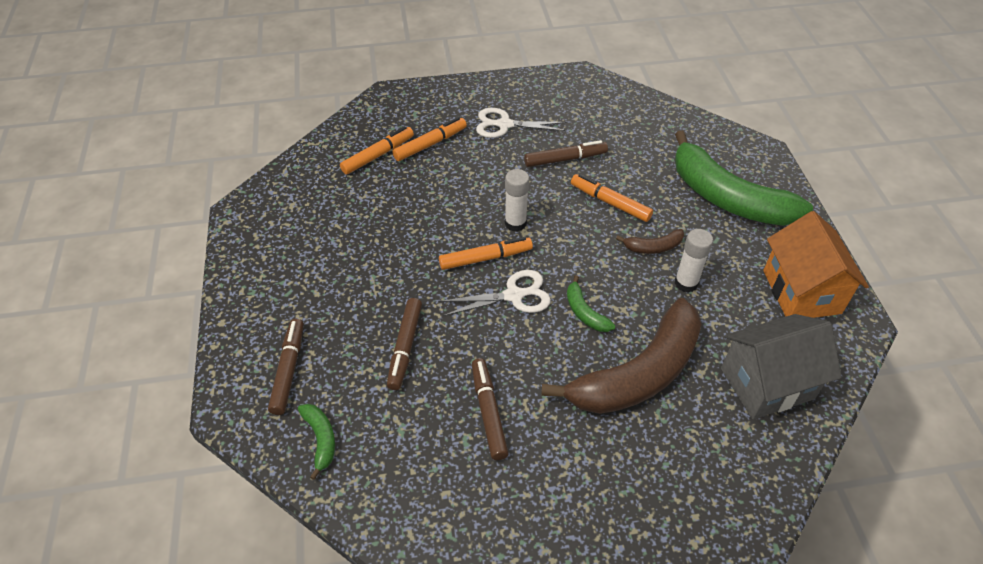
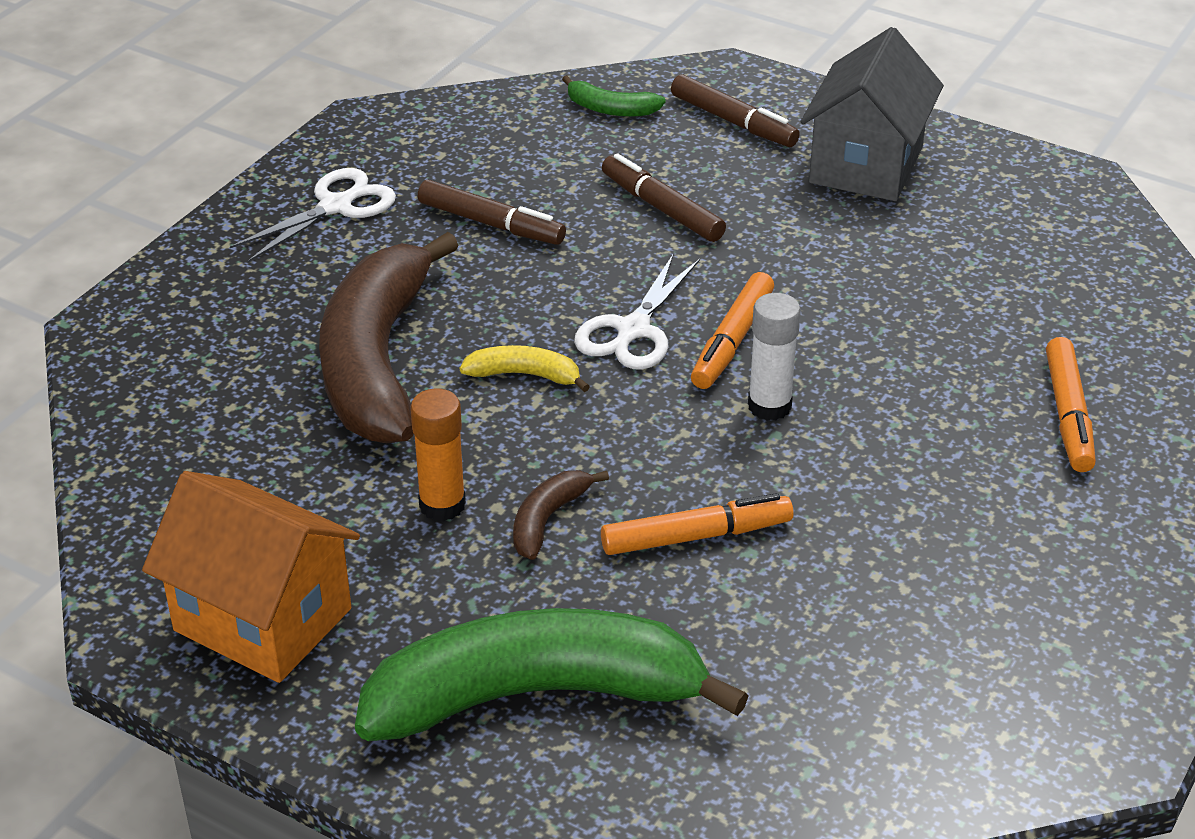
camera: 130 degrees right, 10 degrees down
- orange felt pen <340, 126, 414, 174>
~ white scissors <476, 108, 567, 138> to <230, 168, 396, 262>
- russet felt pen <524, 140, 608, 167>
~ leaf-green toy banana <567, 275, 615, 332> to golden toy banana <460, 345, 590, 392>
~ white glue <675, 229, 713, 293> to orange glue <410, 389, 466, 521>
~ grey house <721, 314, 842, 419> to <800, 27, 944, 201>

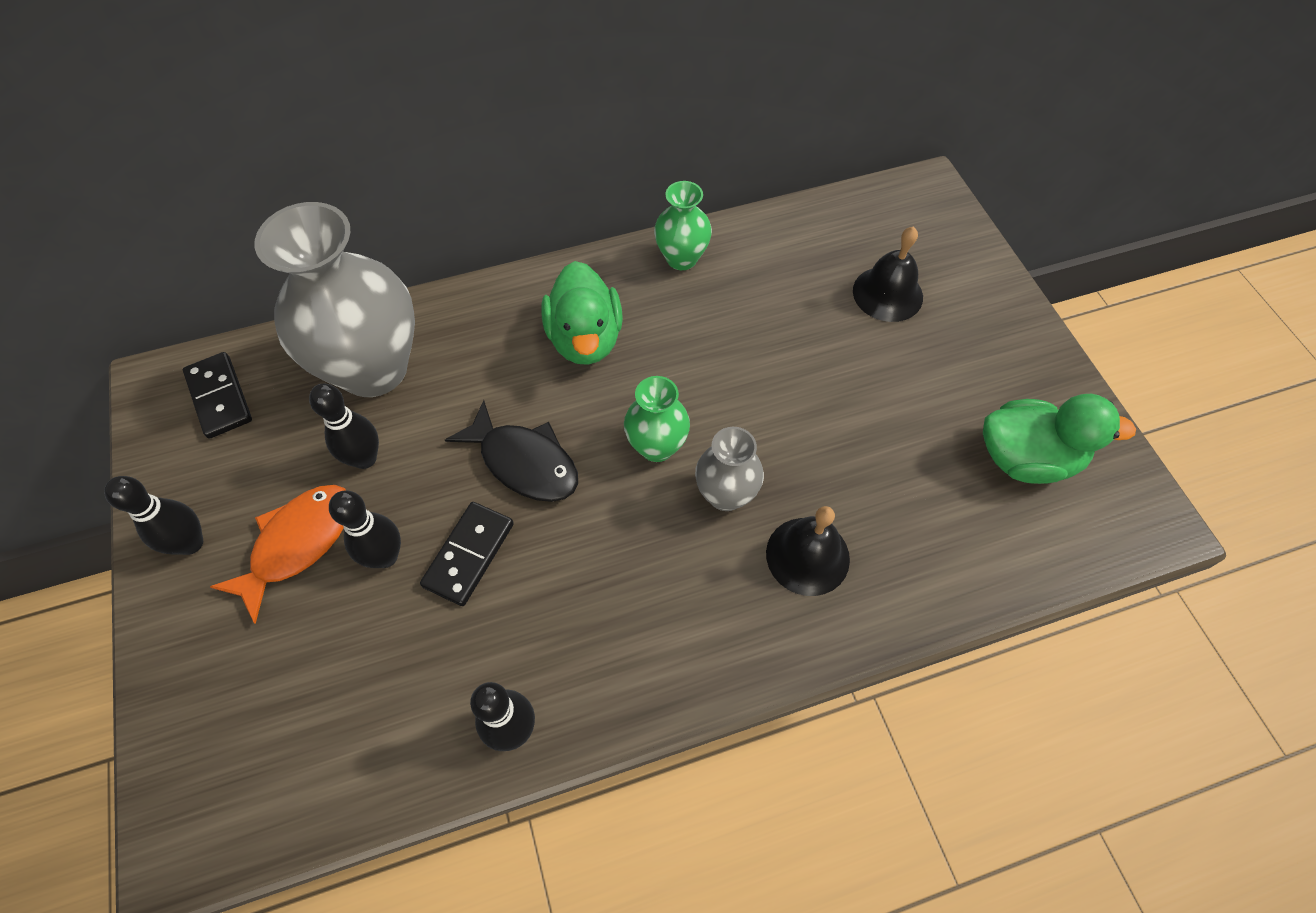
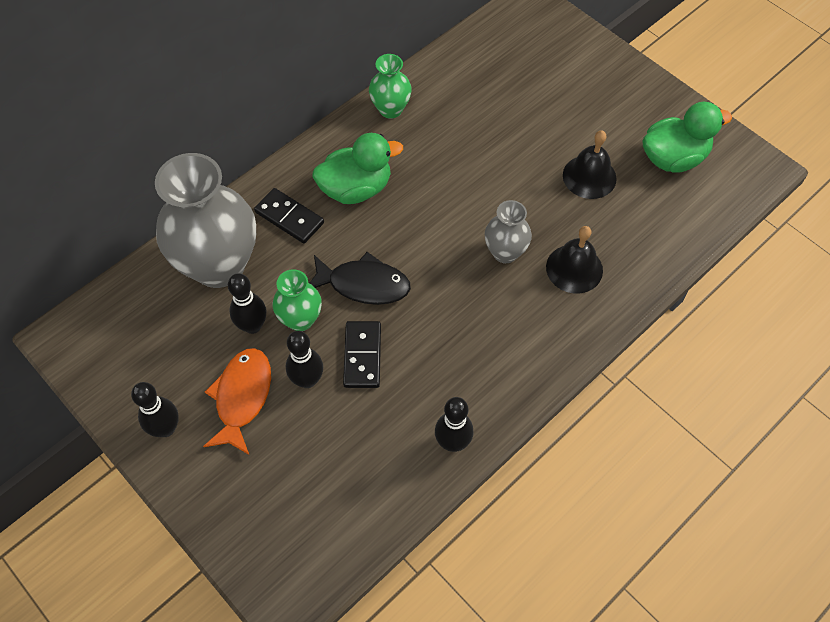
camera: 25 degrees left, 0 degrees up
~ black domino piece <183, 352, 252, 439> to <254, 188, 324, 244>
~ leaf-green rubber duck <541, 261, 623, 365> = <313, 133, 403, 204> 75 degrees counterclockwise
~ leaf-green flower vase <624, 376, 690, 462> to <273, 269, 322, 331>
~ black bell <853, 227, 923, 322> to <563, 130, 617, 199>

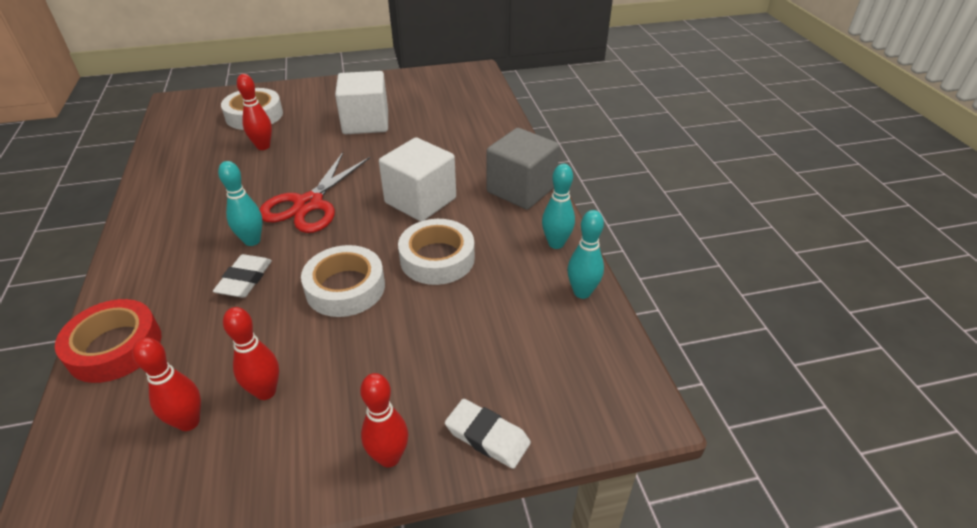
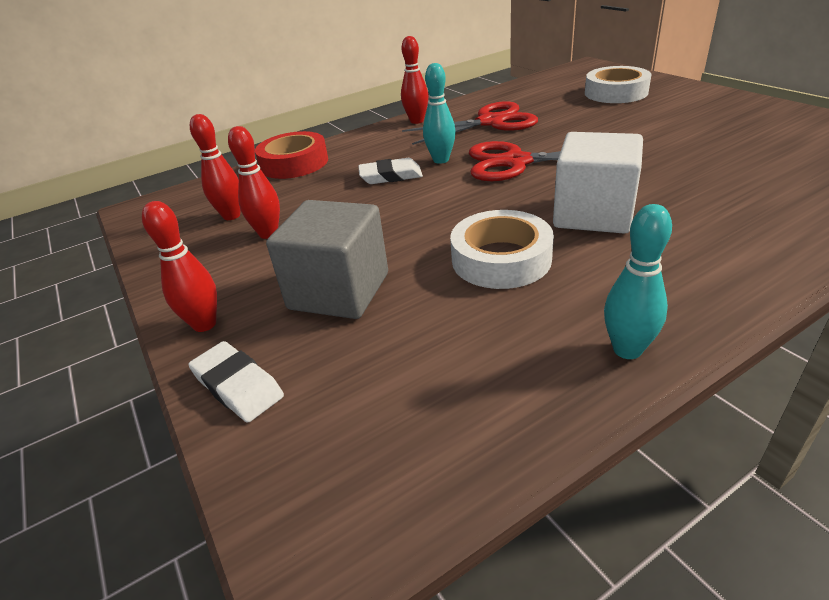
camera: 75 degrees right, 5 degrees down
~ scarlet bowling pin <237, 74, 272, 150> to <401, 36, 429, 124>
- white sticky tape <301, 245, 385, 317>
- white cube <335, 71, 388, 134>
~ white eraser <445, 399, 531, 469> = <188, 341, 284, 423> 60 degrees counterclockwise
~ grey cube <487, 128, 560, 209> to <266, 200, 388, 319>
- teal bowling pin <568, 210, 604, 299>
+ scarlet scissors <402, 101, 538, 145>

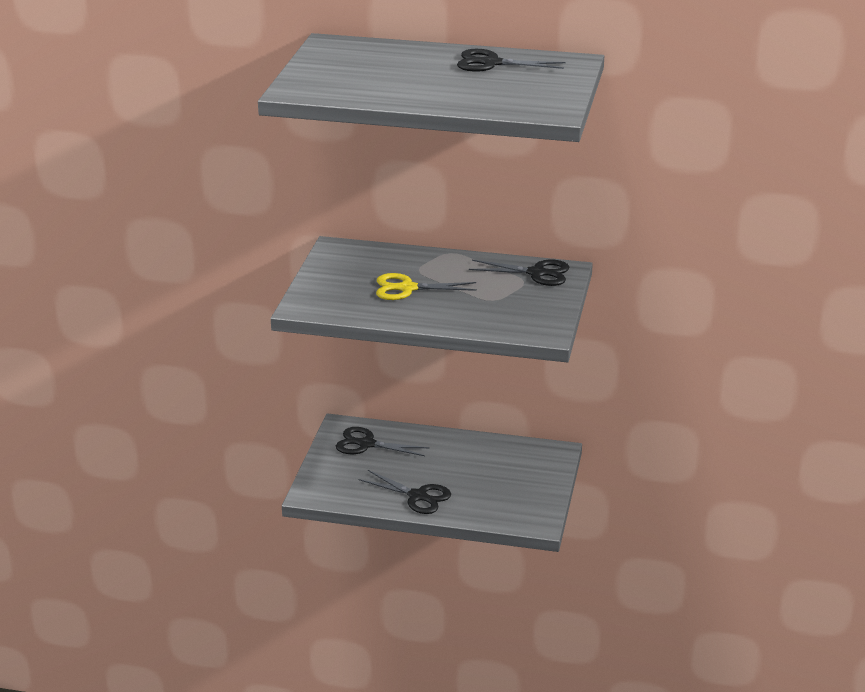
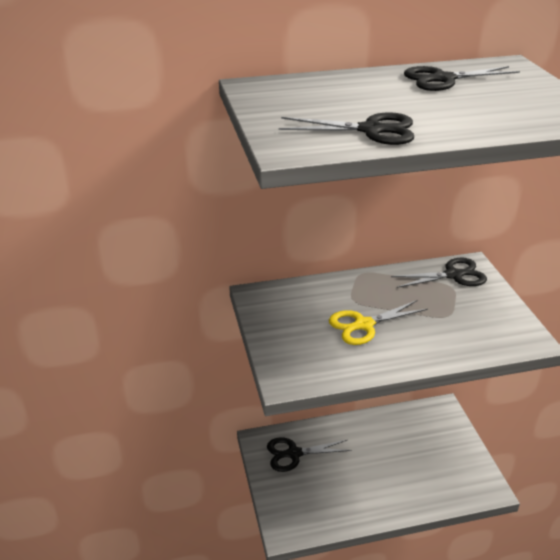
camera: 25 degrees left, 5 degrees up
~ black scissors <358, 470, 451, 514> to <279, 112, 414, 145>

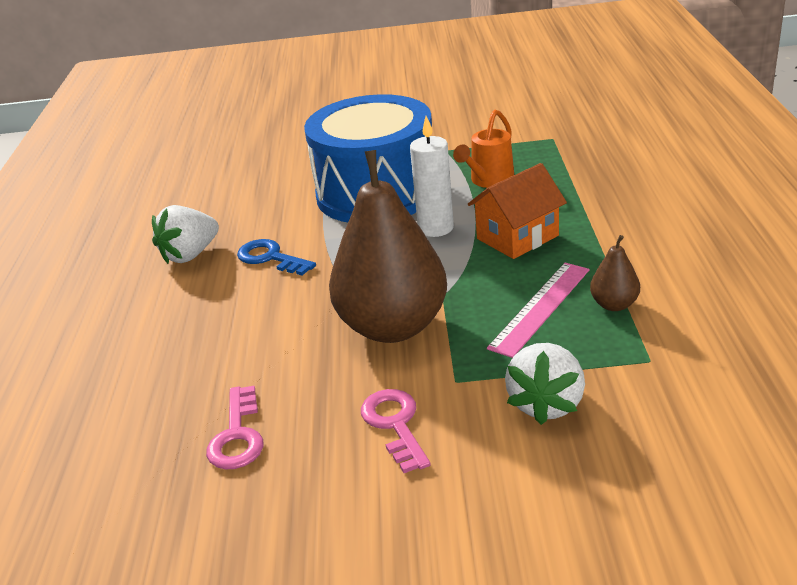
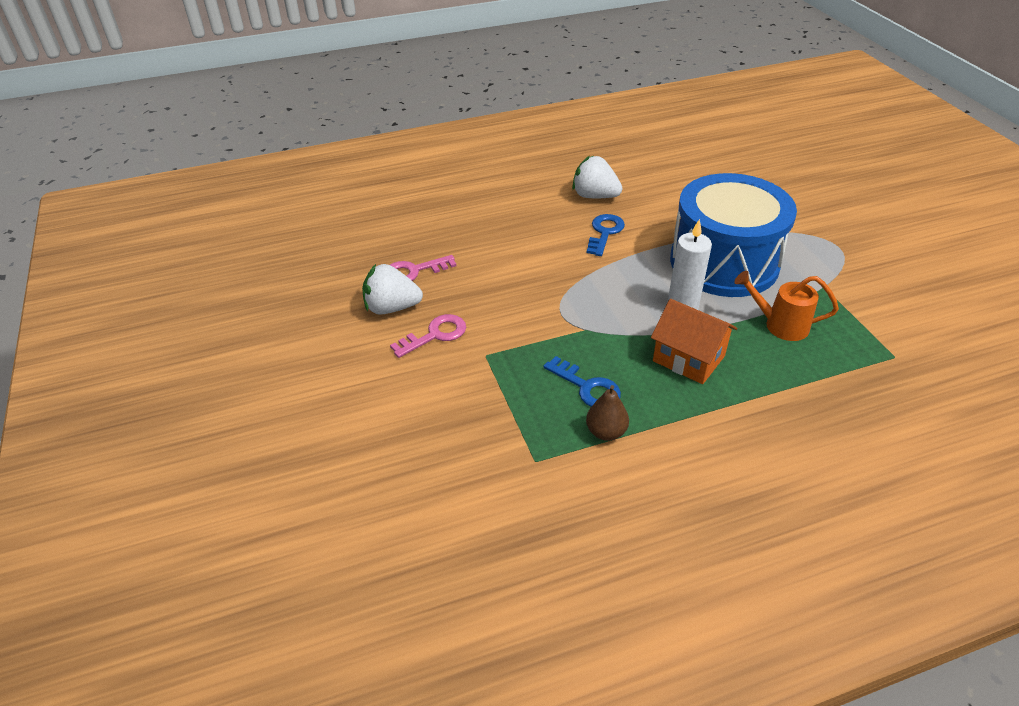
camera: 70 degrees right, 10 degrees up
- russet pear <329, 150, 447, 343>
~ rose-pink ruler <487, 263, 590, 358> to blue key <543, 356, 621, 407>
~ white toy strawberry <505, 343, 585, 425> to <362, 264, 423, 315>

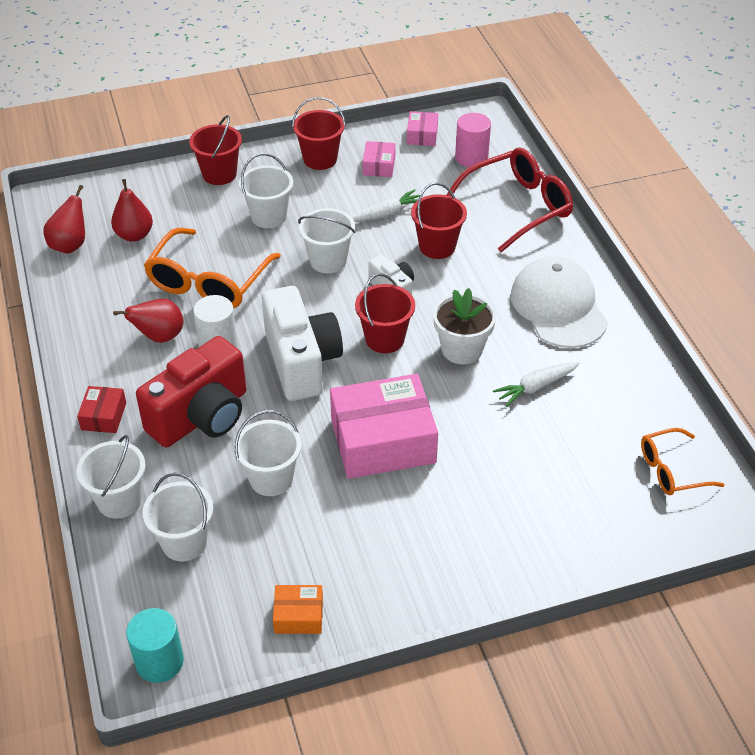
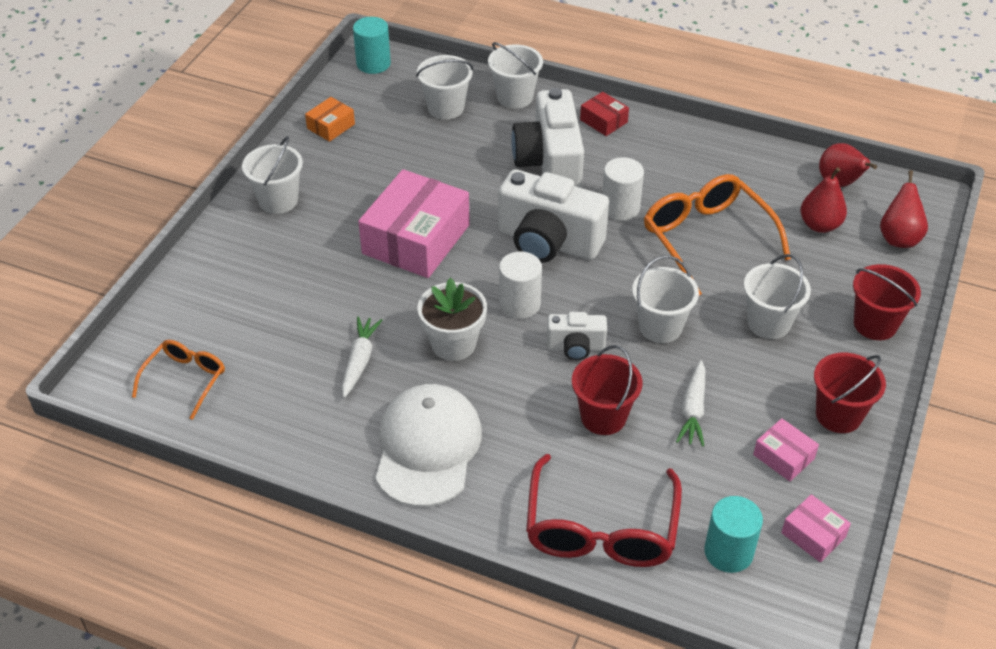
camera: 130 degrees right, 0 degrees up
~ scarlet pear <113, 299, 183, 343> to <880, 170, 928, 248>
~ scarlet photo camera <136, 336, 246, 447> to white photo camera <511, 88, 584, 188>
~ white pail <234, 410, 302, 496> to <242, 136, 303, 214>
~ scarlet pail <355, 273, 415, 353> to white cylinder shape <499, 252, 542, 319>
~ rose-pink cylinder shape <455, 113, 491, 167> to teal cylinder shape <704, 496, 763, 573>
~ white cap <511, 256, 608, 348> = <375, 384, 482, 507> 105 degrees counterclockwise

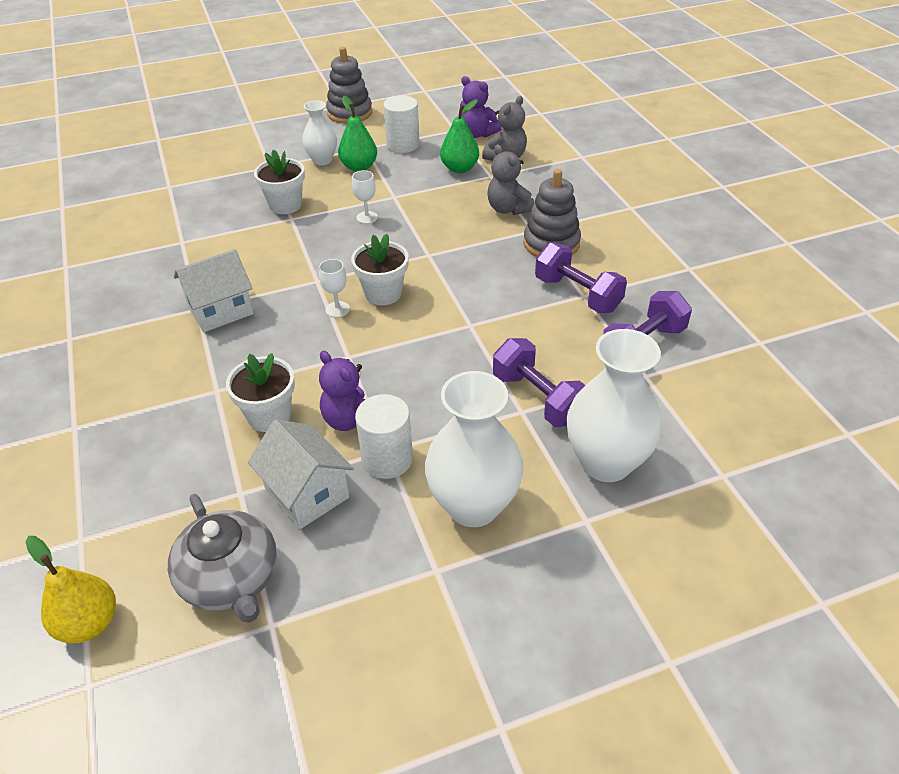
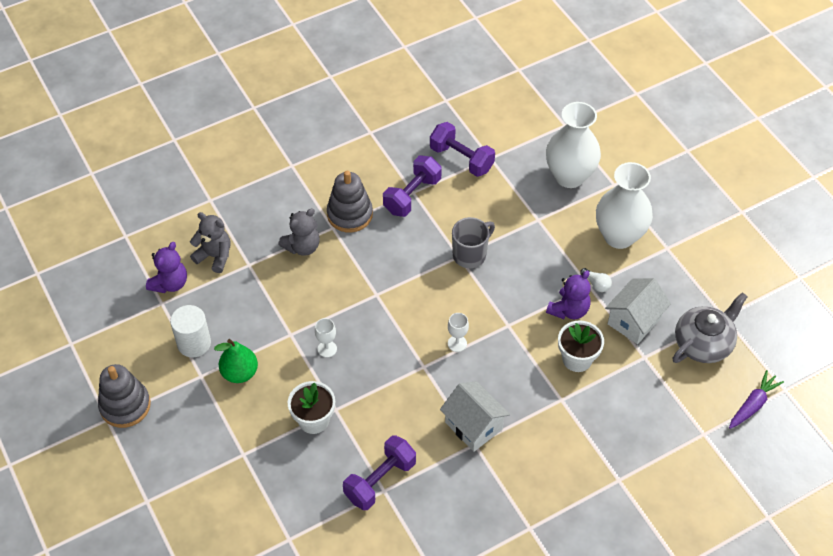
camera: 100 degrees left, 10 degrees up
~ golden pear <26, 536, 116, 644> to violet toy carrot <729, 370, 784, 429>
- white flower vase <302, 100, 337, 166>
- white flower pot <351, 234, 409, 305>
~ white cylinder shape <355, 394, 413, 479> to white light bulb <580, 268, 612, 292>
- leaf-green pear <440, 99, 479, 173>
~ violet hand weight <493, 338, 585, 427> to <343, 435, 416, 510>
+ grey tea mug <452, 217, 495, 268>

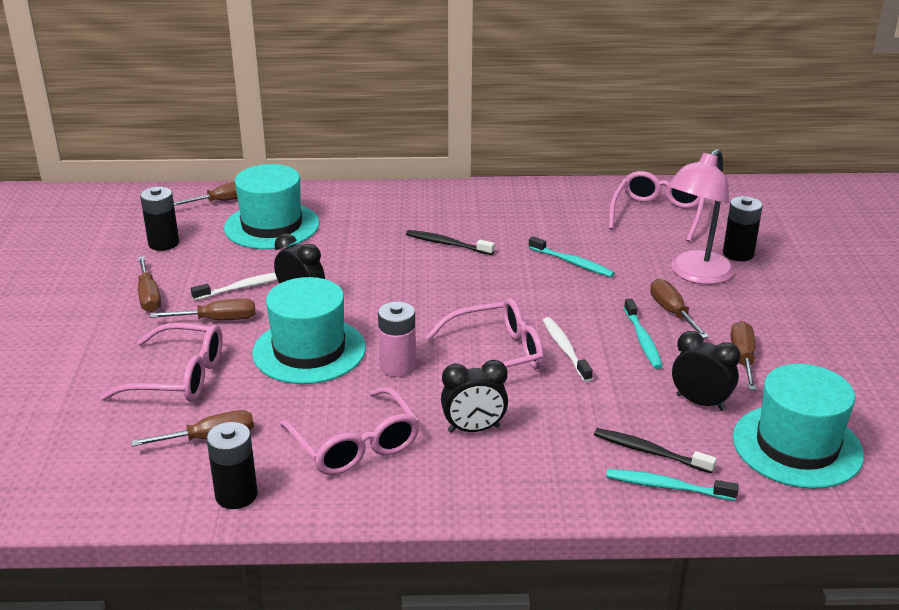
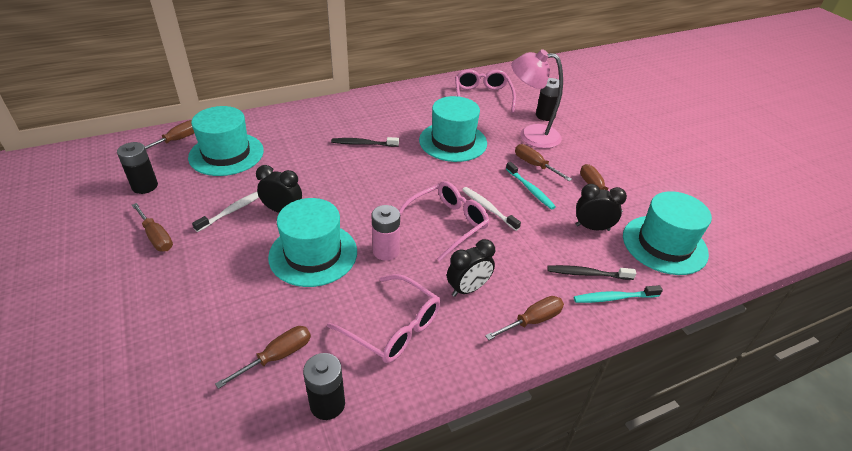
camera: 25 degrees left, 10 degrees up
- rose-pink spectacles <100, 323, 223, 402>
~ russet screwdriver <150, 298, 255, 320> to <485, 296, 564, 340>
~ teal dental brush <529, 236, 615, 277> to teal top hat <419, 96, 487, 162>
~ rose-pink reading lamp <668, 149, 735, 284> = <511, 49, 563, 149> 90 degrees clockwise

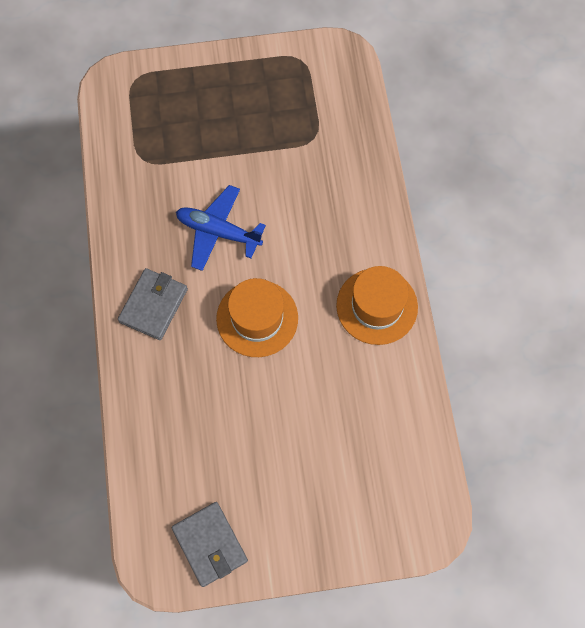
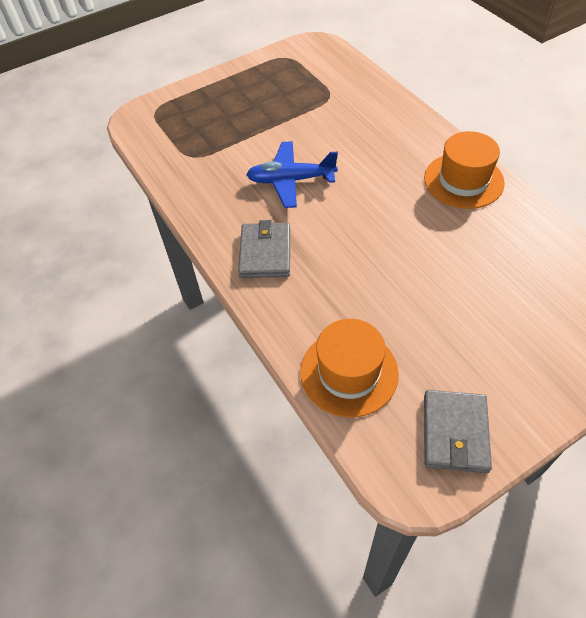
camera: 20 degrees left, 15 degrees down
~ grey wallet <171, 502, 248, 587> = <424, 390, 492, 473> 60 degrees clockwise
~ orange top hat <216, 278, 298, 357> to <300, 319, 399, 417>

